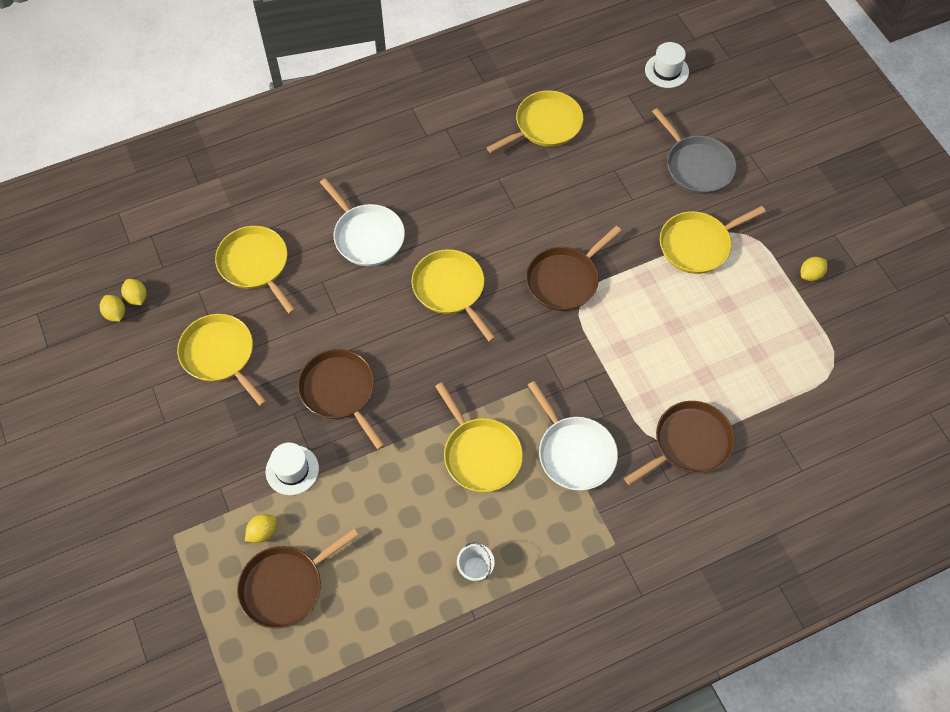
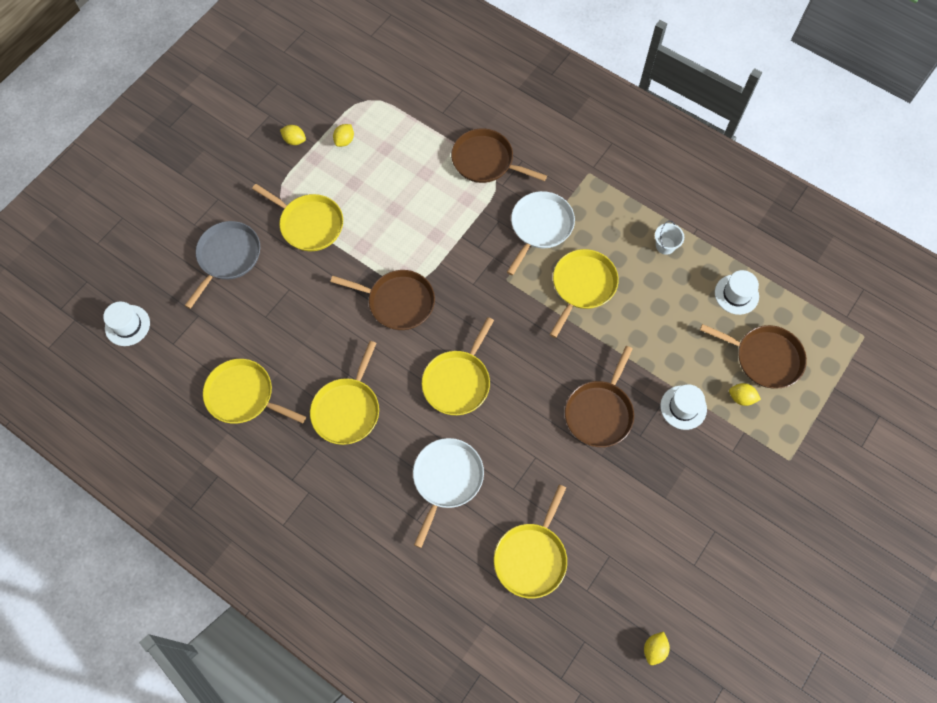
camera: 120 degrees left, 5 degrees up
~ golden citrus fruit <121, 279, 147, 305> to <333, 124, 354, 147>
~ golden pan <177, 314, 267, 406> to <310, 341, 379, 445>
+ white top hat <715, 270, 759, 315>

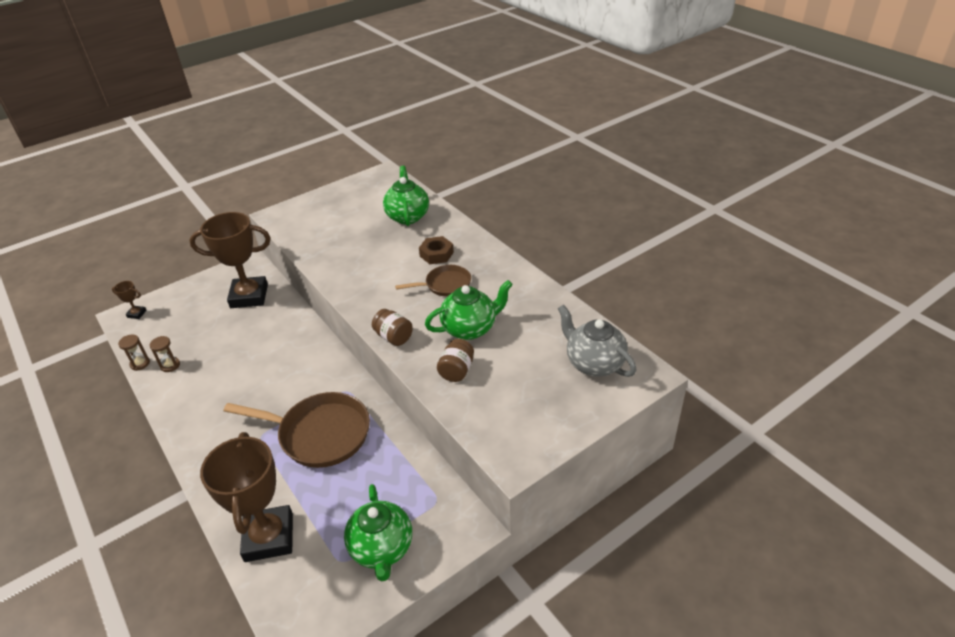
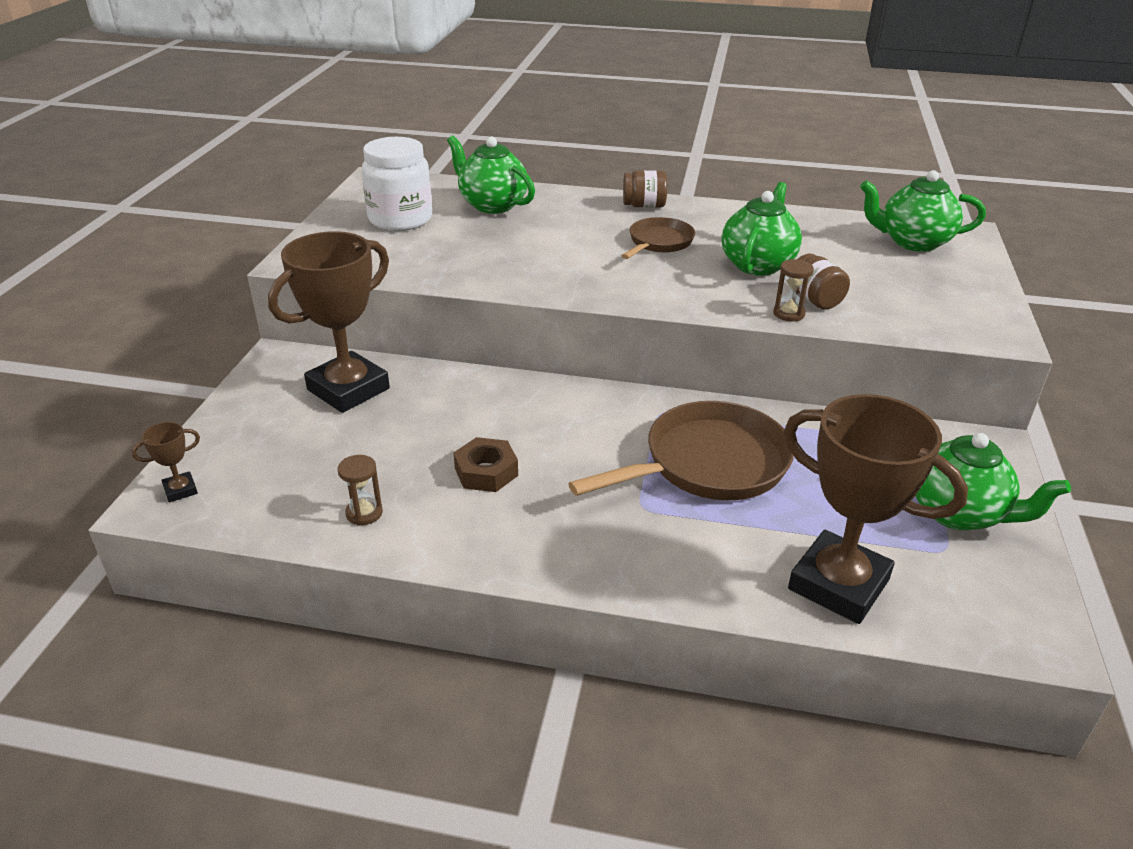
camera: 45 degrees left, 5 degrees down
~ russet sand timer <118, 335, 150, 371> to <773, 259, 814, 321>
~ russet jam jar <372, 309, 413, 346> to <623, 170, 667, 208>
~ russet hex nut <419, 236, 454, 264> to <454, 437, 518, 492>
~ grey teapot <558, 305, 636, 377> to leaf-green teapot <860, 170, 986, 252>
+ white jam jar <362, 137, 432, 231>

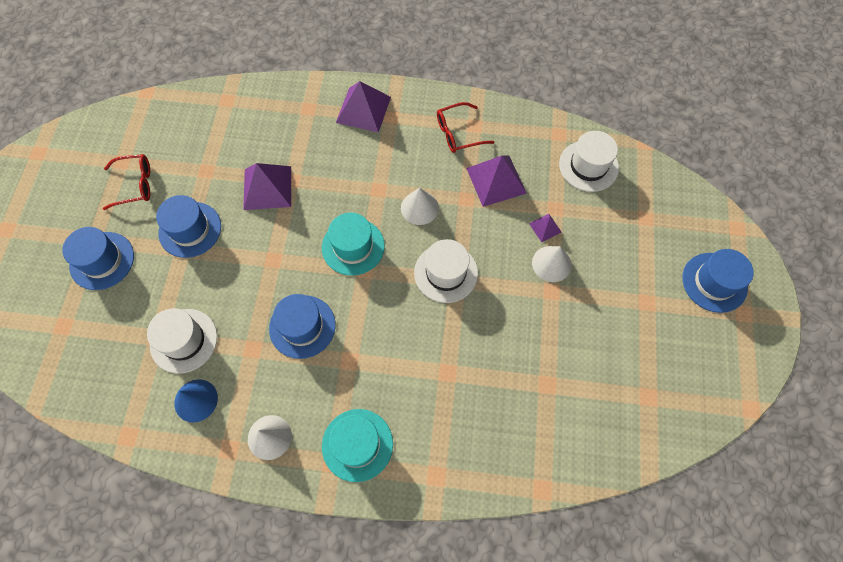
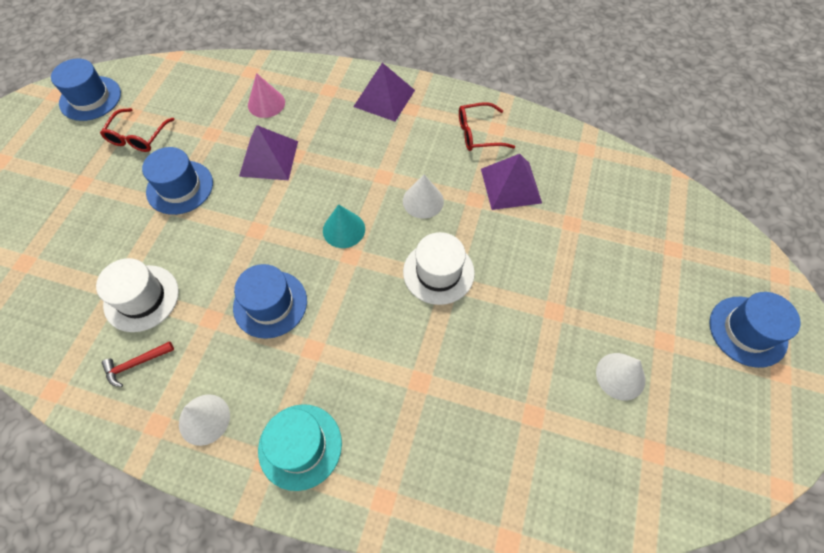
camera: 10 degrees right, 5 degrees down
~ blue top hat <62, 227, 134, 290> to <51, 59, 121, 121>
~ scarlet spectacles <103, 154, 150, 210> = <100, 108, 175, 152> 105 degrees clockwise
~ blue cone shape <174, 379, 218, 422> to scarlet claw hammer <102, 341, 174, 387>
~ teal top hat <322, 212, 385, 276> to teal cone shape <323, 204, 365, 248>
- violet solid pyramid <529, 214, 562, 242>
~ white cone shape <532, 246, 572, 282> to <596, 353, 645, 400>
- white top hat <559, 131, 619, 192>
+ rose-pink cone shape <248, 73, 285, 118>

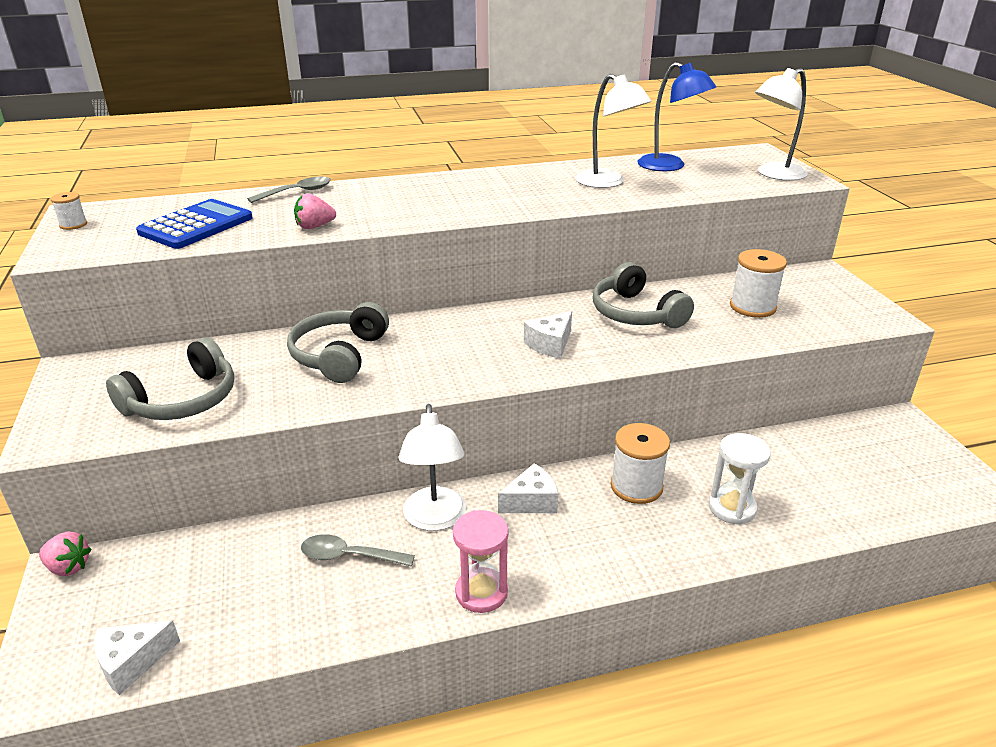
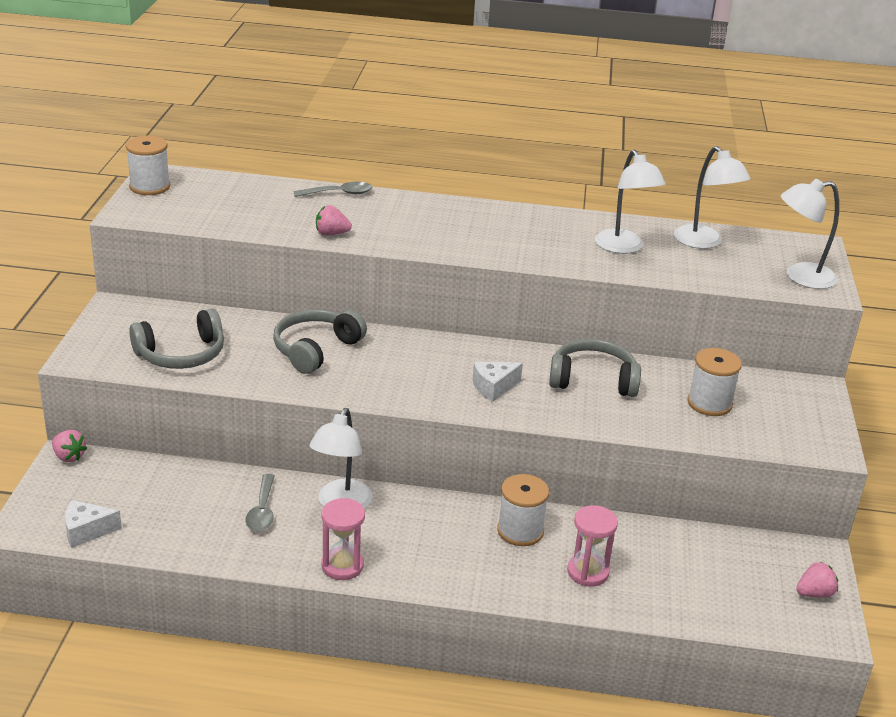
camera: 20 degrees right, 0 degrees up
~ white bobbin <50, 192, 87, 230> = <126, 136, 170, 195> x1.86
- blue adding machine <136, 199, 253, 249>
~ grey teaspoon <301, 534, 415, 567> = <246, 474, 275, 531> 120 degrees counterclockwise
- white piece of cheese <498, 463, 558, 513>
~ grey headphones <593, 262, 694, 328> = <549, 339, 641, 397> 105 degrees clockwise
~ blue reading lamp <637, 62, 716, 171> to white reading lamp <674, 146, 751, 249>
~ white sand timer <709, 433, 771, 525> to rose-pink sand timer <567, 505, 618, 587>
+ rose-pink toy strawberry <796, 562, 838, 598>

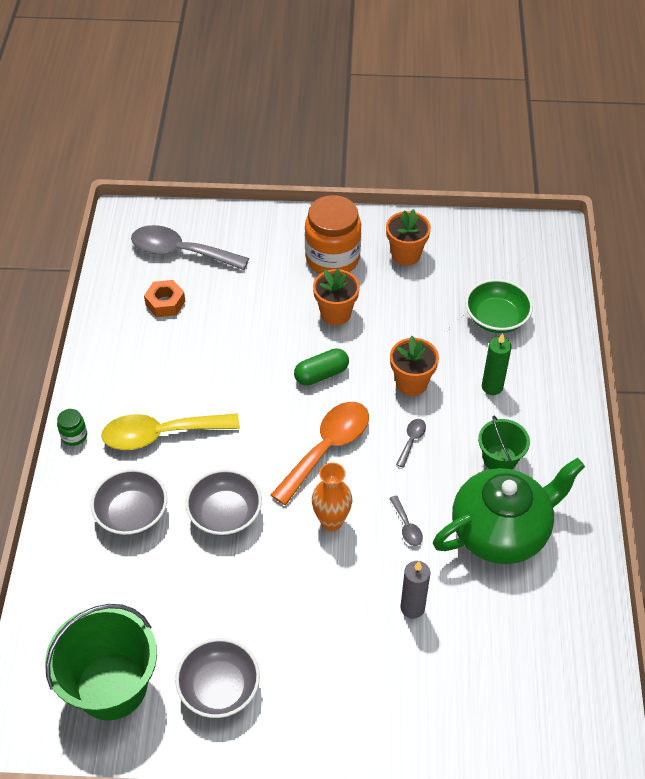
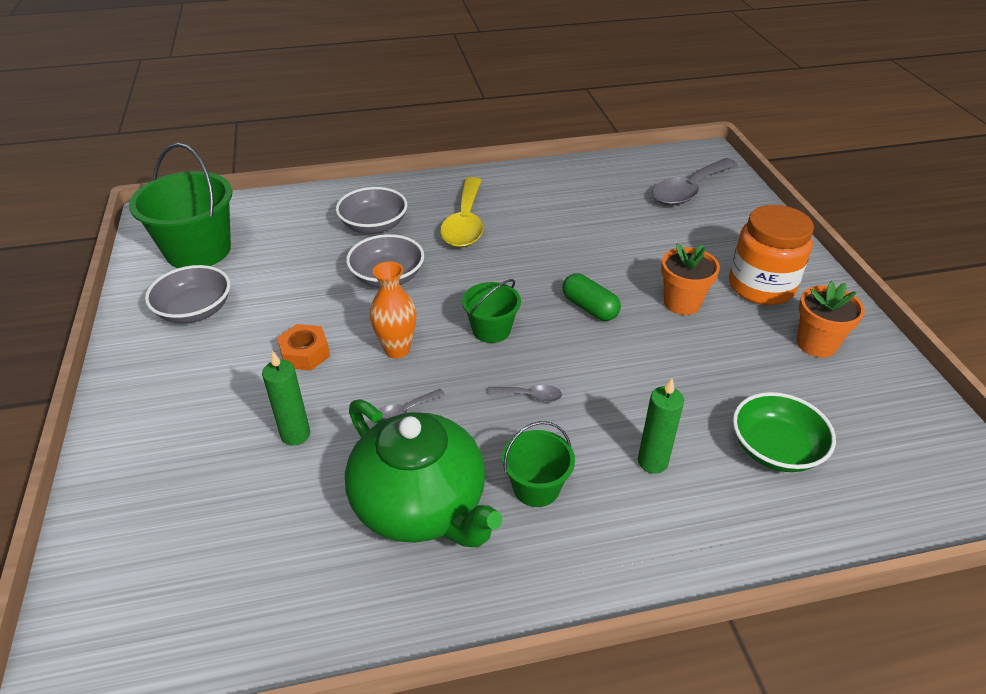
camera: 75 degrees right, 10 degrees down
- leaf-green jam jar <57, 409, 87, 446>
~ golden teaspoon <101, 414, 240, 450> = <440, 177, 483, 248> 150 degrees counterclockwise
~ grey teaspoon <131, 225, 249, 270> = <652, 158, 738, 205> 135 degrees counterclockwise
~ orange hex nut <144, 280, 185, 317> to <277, 324, 330, 371>
~ orange teaspoon <271, 402, 369, 505> to leaf-green pail <462, 279, 521, 343>
- orange flower pot <390, 336, 439, 396>
~ grey wax candle <400, 561, 430, 619> to leaf-green wax candle <262, 351, 310, 446>

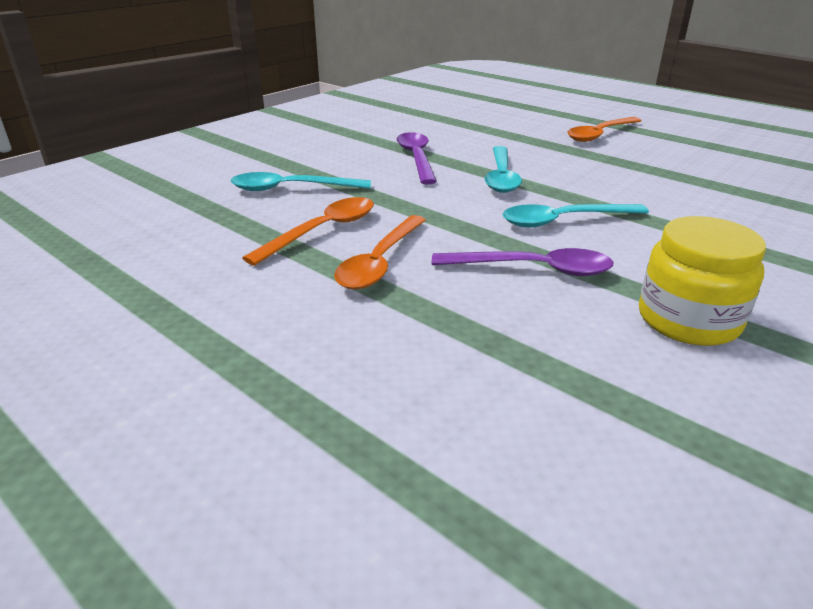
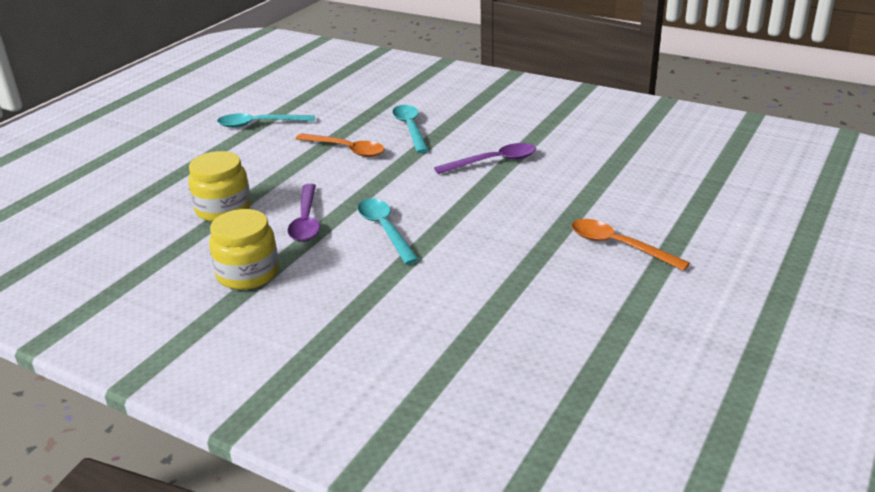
camera: 80 degrees right, 0 degrees up
- orange teaspoon <334, 215, 426, 289>
~ teal teaspoon <484, 146, 522, 193> to <217, 113, 315, 128>
+ golden jam jar <188, 151, 251, 222>

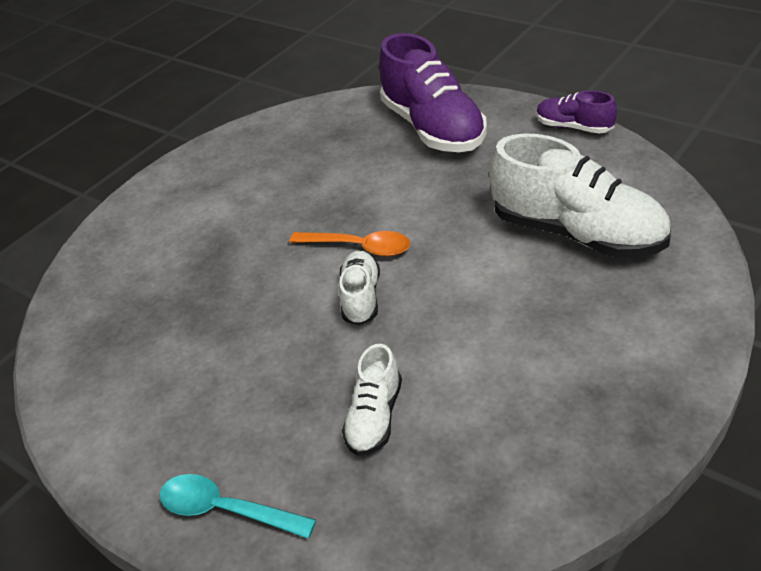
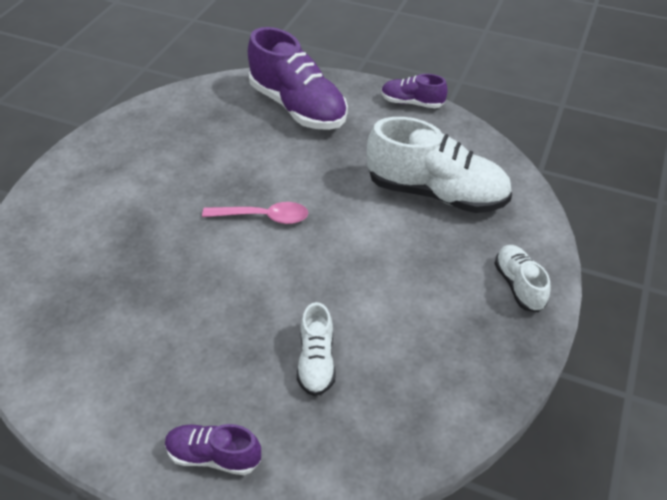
camera: 20 degrees left, 5 degrees up
~ teal teaspoon <159, 474, 316, 539> to violet shoe <165, 424, 261, 475>
~ orange teaspoon <290, 231, 410, 257> to rose-pink teaspoon <202, 202, 308, 224>
~ white shoe <339, 250, 380, 325> to <494, 245, 551, 312>

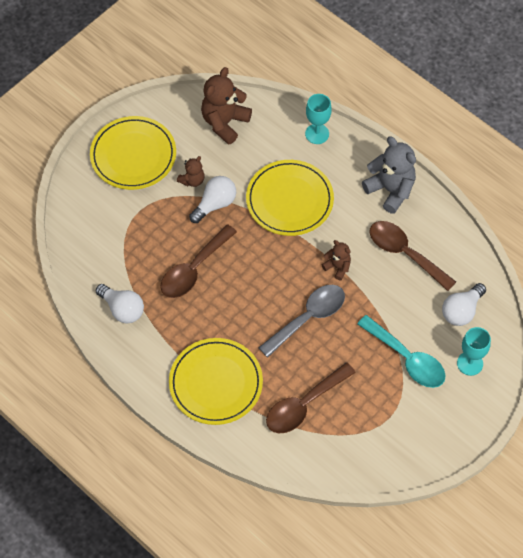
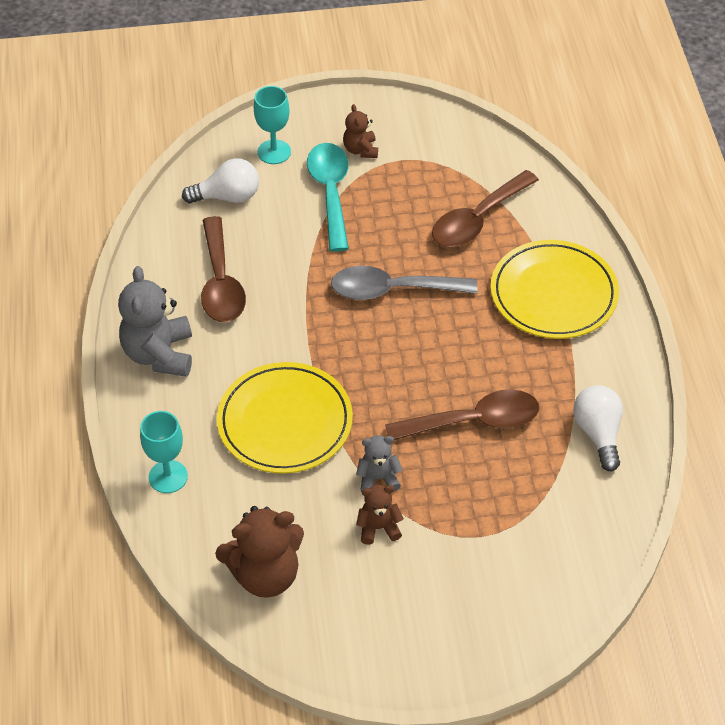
camera: 140 degrees left, 10 degrees down
- golden dinner plate <90, 116, 176, 190>
~ white light bulb <189, 176, 236, 223> to grey teddy <356, 436, 403, 492>
~ russet teaspoon <266, 362, 356, 433> = <432, 170, 539, 247> 135 degrees clockwise
~ russet teddy <322, 240, 351, 280> to <343, 104, 378, 158>

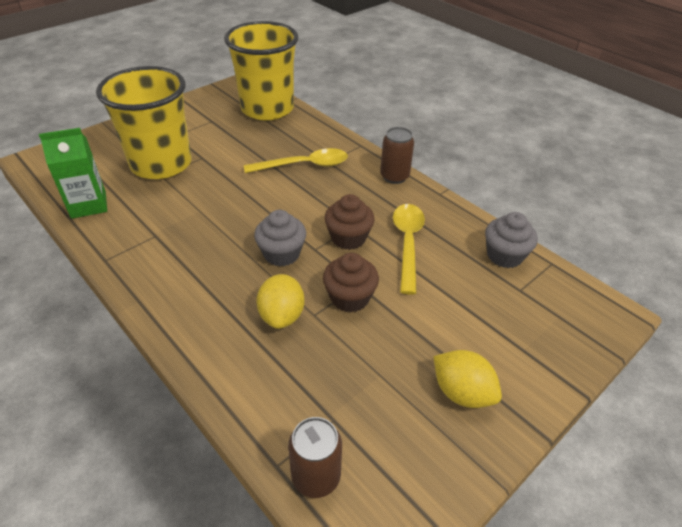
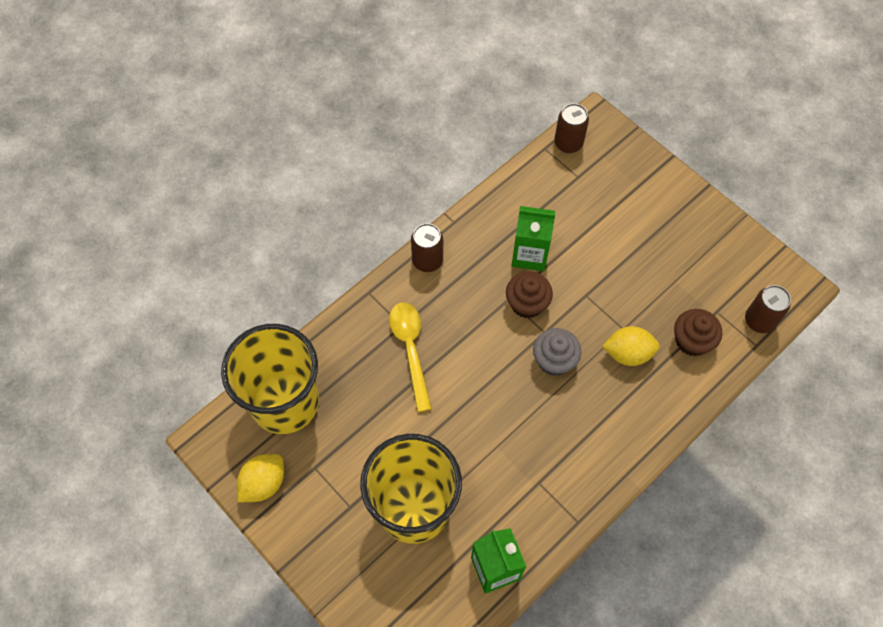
camera: 90 degrees left, 20 degrees up
~ russet fairy cake <323, 253, 379, 312> to <674, 309, 722, 356>
~ golden teaspoon <393, 204, 425, 295> to leaf-green juice carton <512, 206, 555, 271>
~ golden citrus fruit <433, 350, 502, 408> to <237, 454, 284, 502>
- grey fairy cake <485, 212, 538, 268>
+ russet can <554, 103, 589, 153>

